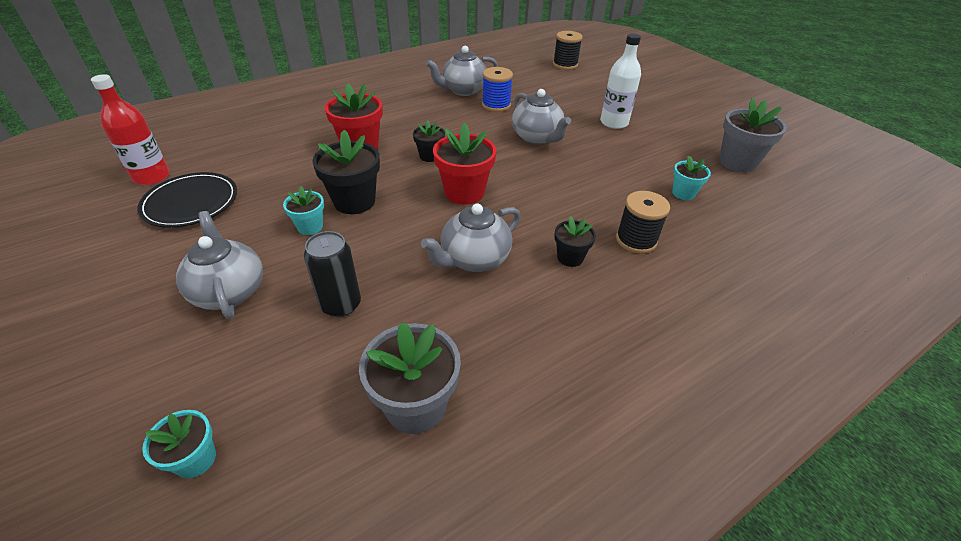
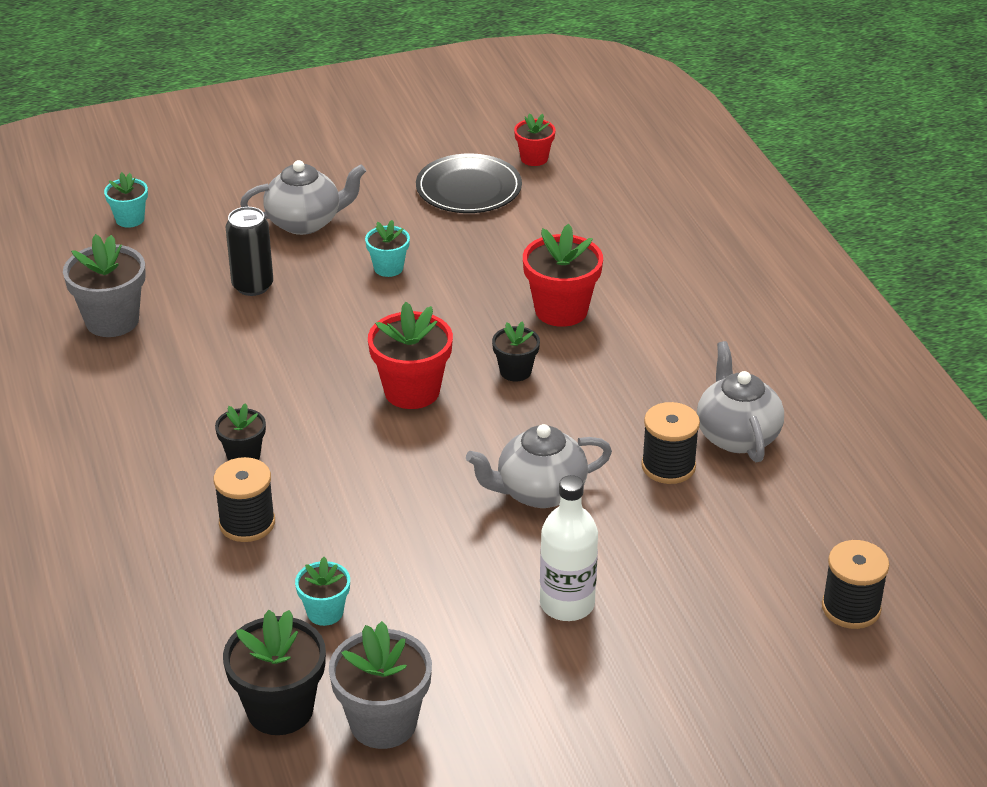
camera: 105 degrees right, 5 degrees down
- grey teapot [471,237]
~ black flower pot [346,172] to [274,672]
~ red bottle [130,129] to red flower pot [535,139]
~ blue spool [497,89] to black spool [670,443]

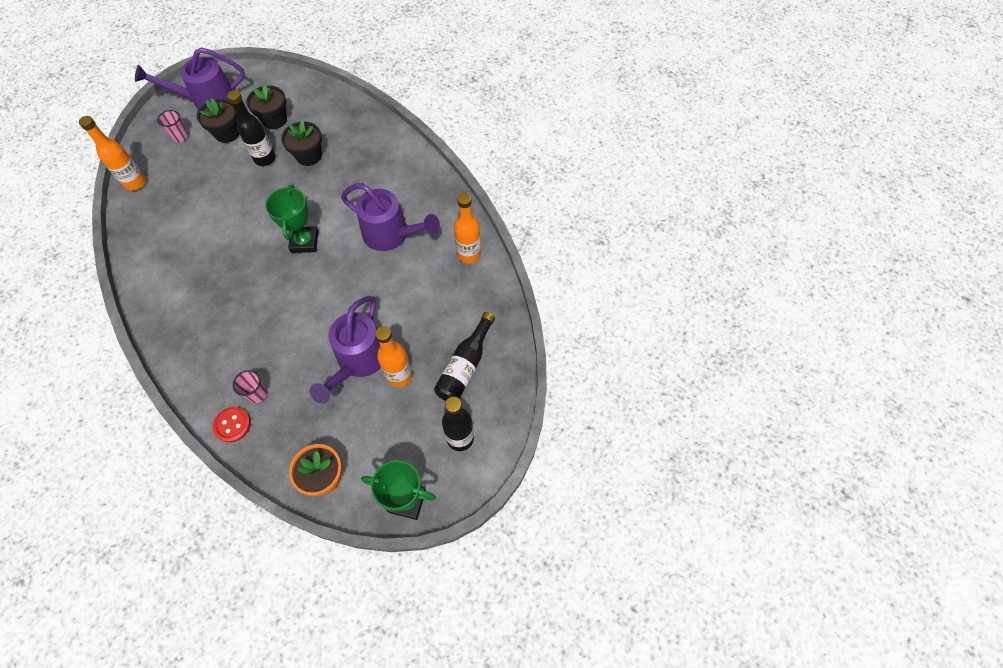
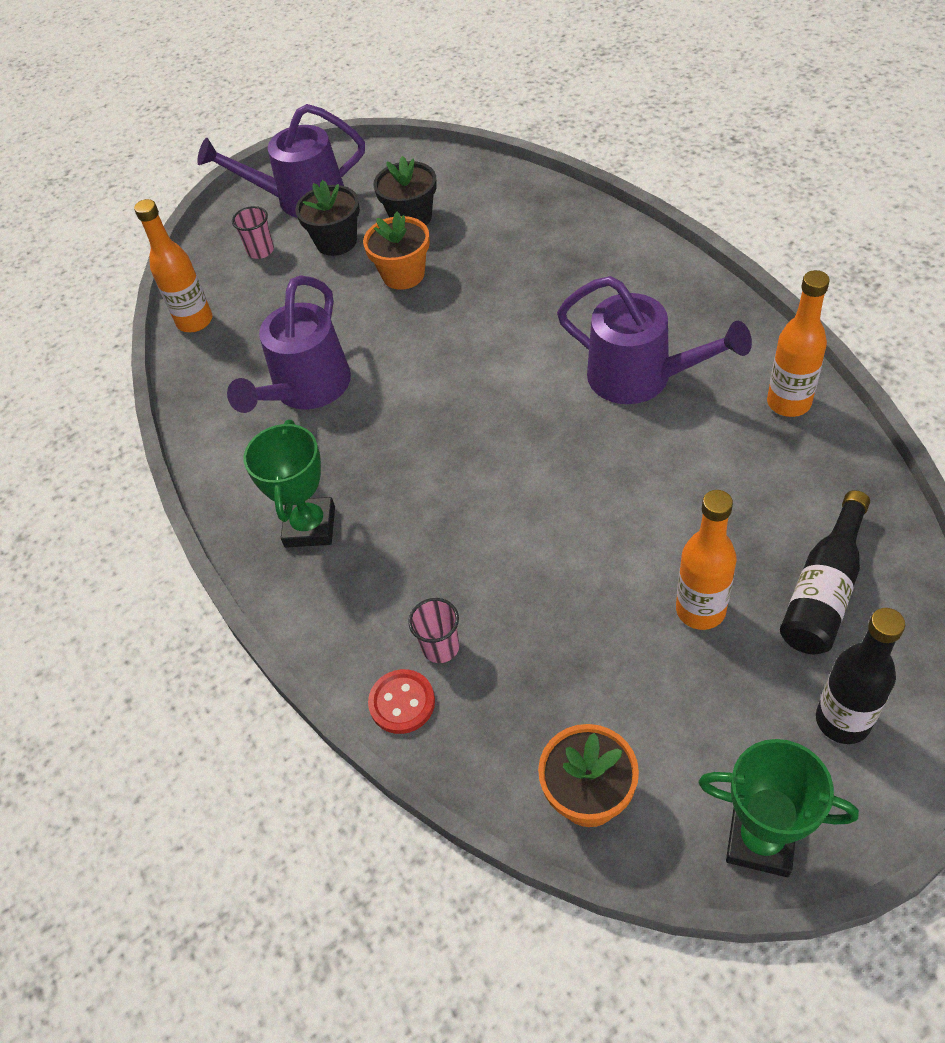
camera: 10 degrees right, 10 degrees down
- black flower pot [301,143]
~ green trophy [291,219] to [289,484]
~ purple watering can [345,350] to [289,344]
~ black bottle [251,128] to orange flower pot [396,250]

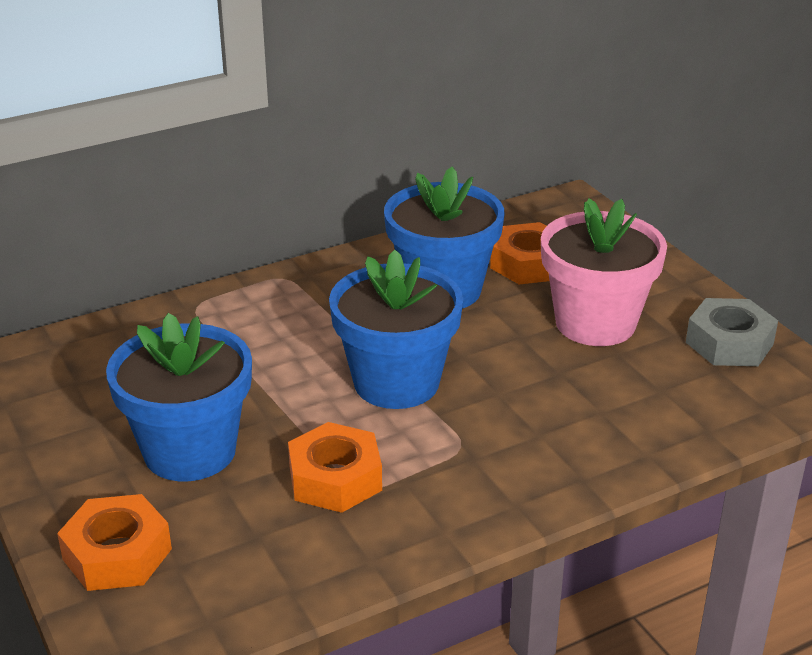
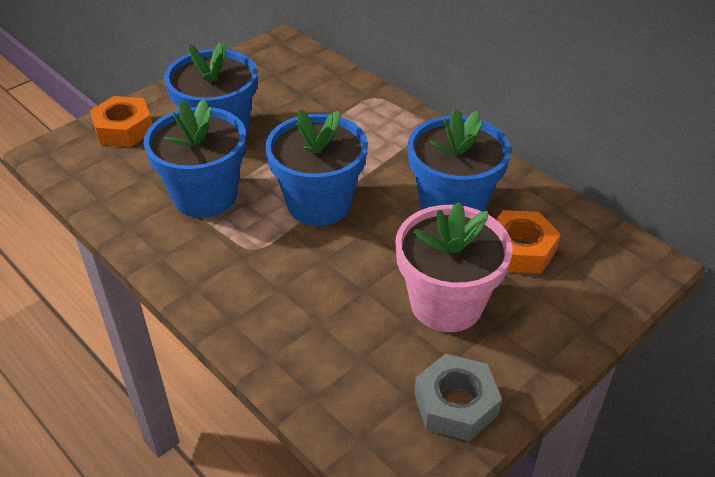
camera: 75 degrees right, 10 degrees up
~ orange nut [335,467] to blue flower pot [195,158]

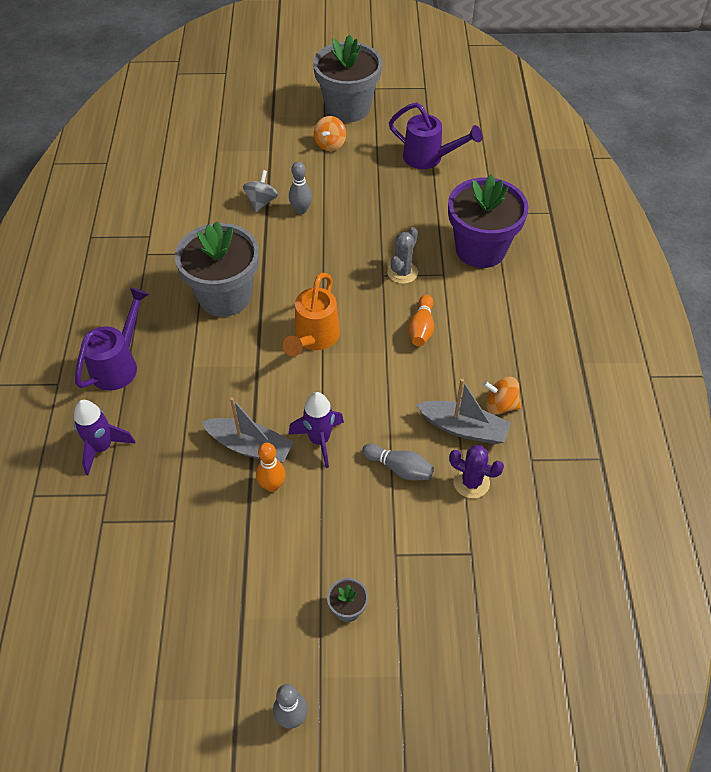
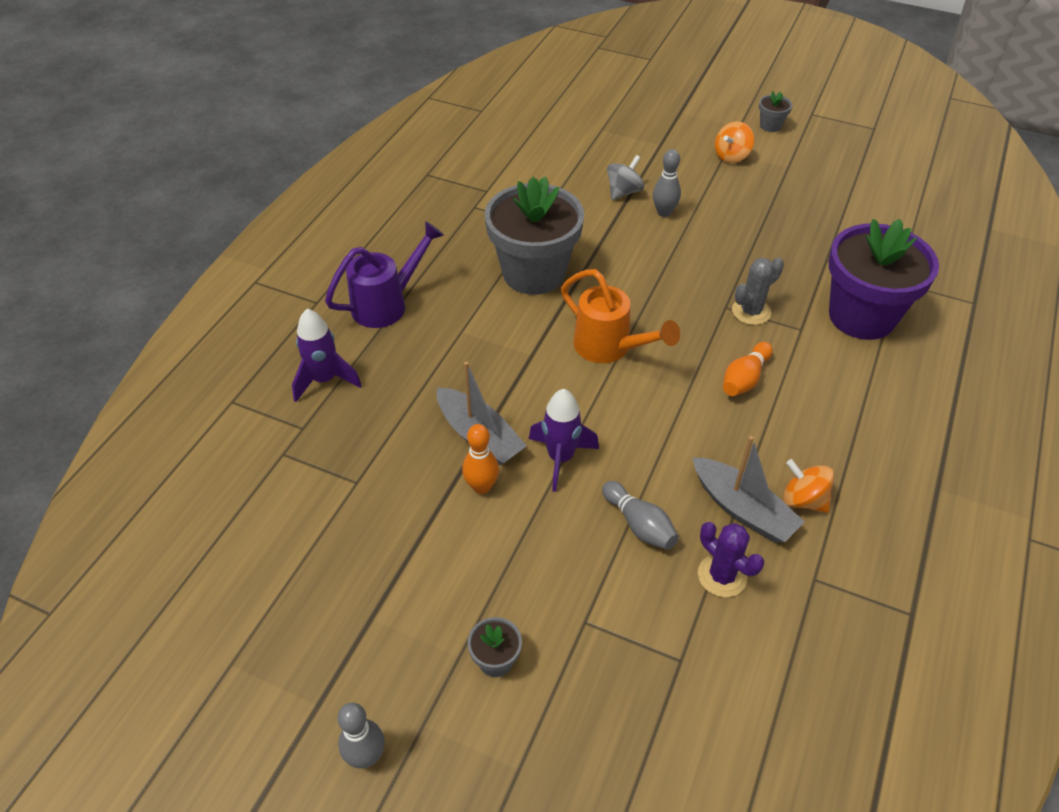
camera: 25 degrees right, 5 degrees down
- purple watering can [435,135]
~ orange watering can [311,314] = [620,316] 90 degrees counterclockwise
~ grey flower pot [347,78] = [775,111] x0.40

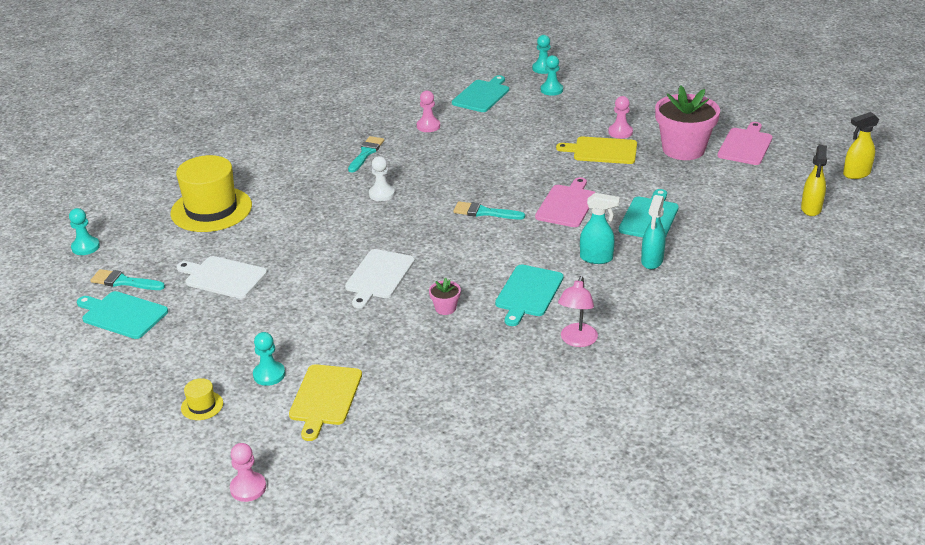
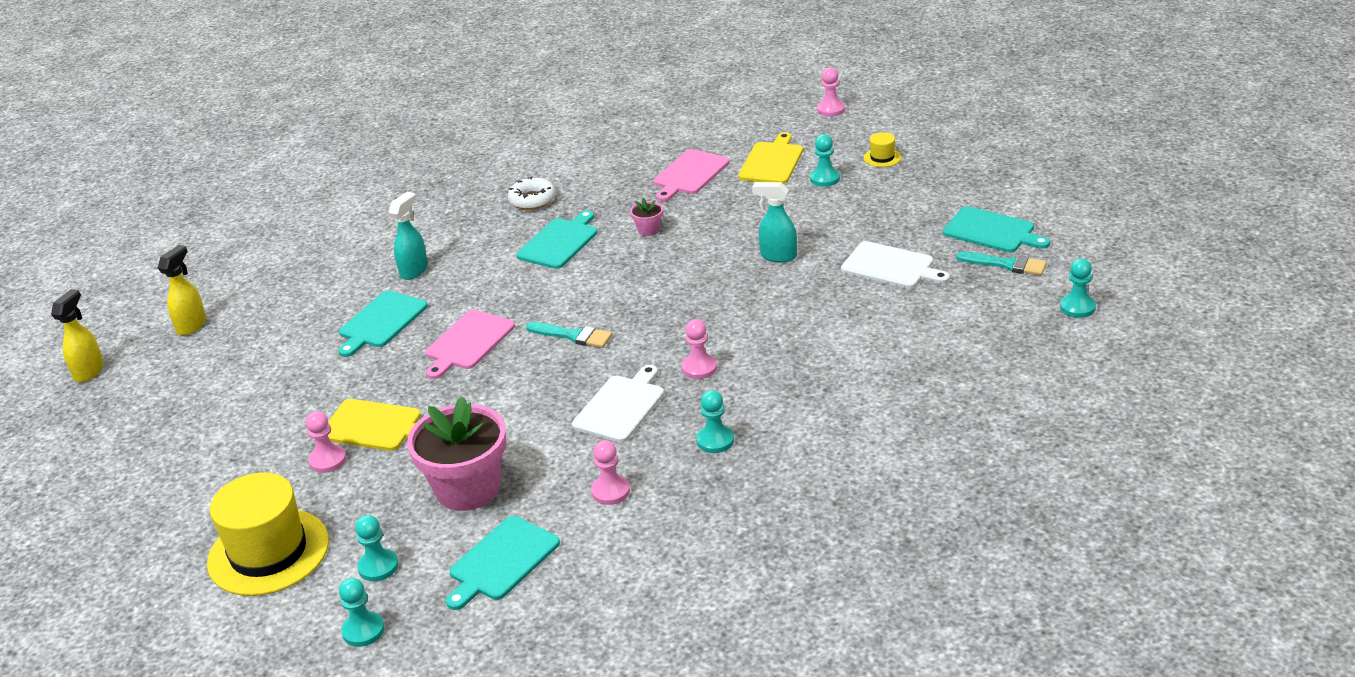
camera: 170 degrees left, 0 degrees up
~ yellow hat [211,193] to [268,534]
~ white cutting board [380,278] to [618,404]
~ turquoise spray bottle [600,228] to [774,222]
~ pink flower pot [687,122] to [456,453]
~ pink cutting board [745,143] to [691,175]
~ turquoise brush [366,154] to turquoise pawn [715,421]
~ pink lamp [578,311] to white donut [532,193]
~ white pawn [382,178] to pink pawn [699,349]
~ yellow spray bottle [861,145] = [77,335] 60 degrees counterclockwise

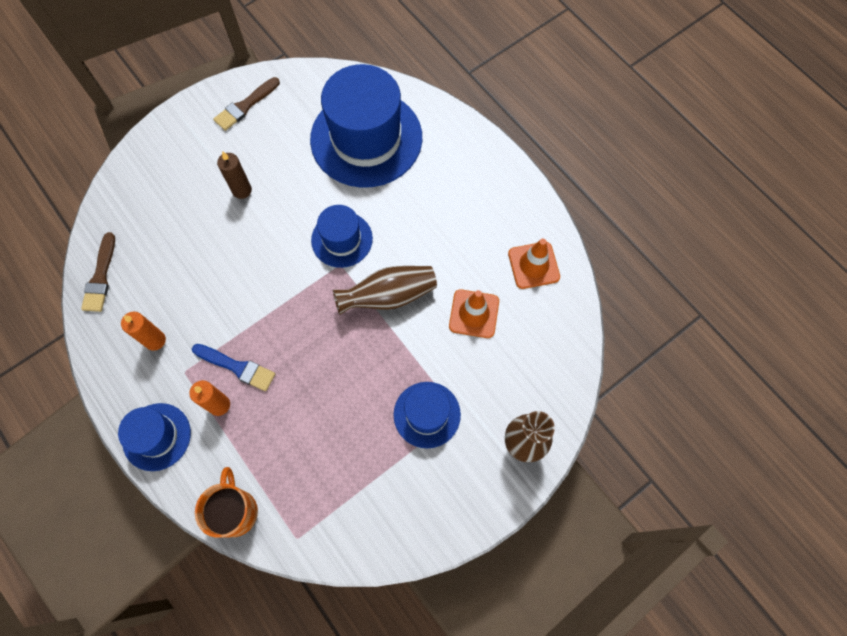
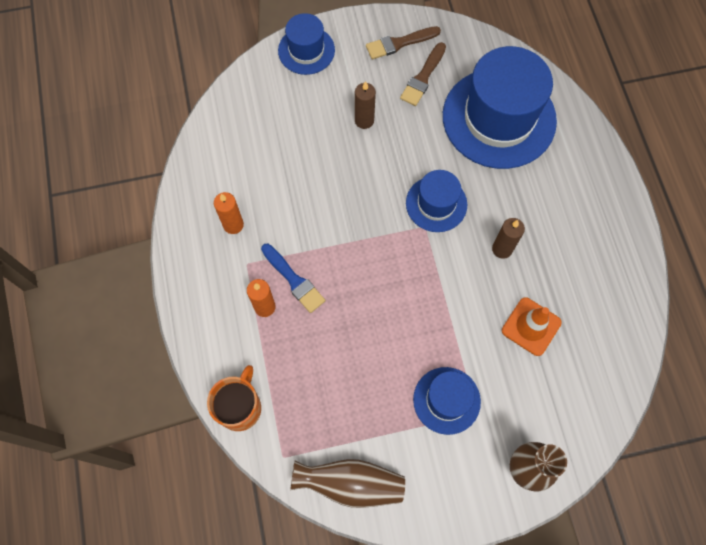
camera: 25 degrees right, 0 degrees up
- orange traffic cone [534,264]
+ brown candle [508,238]
~ brown brush [98,272] to [423,74]
~ blue hat [154,437] to [306,44]
~ brown vase [385,290] to [347,483]

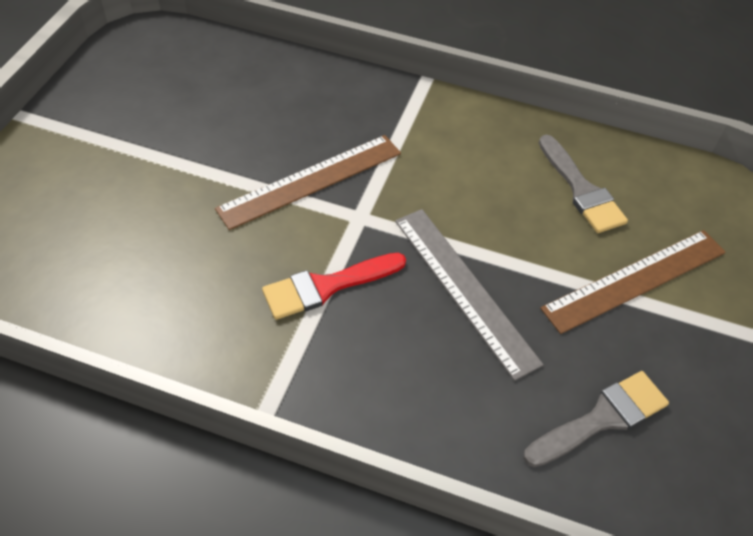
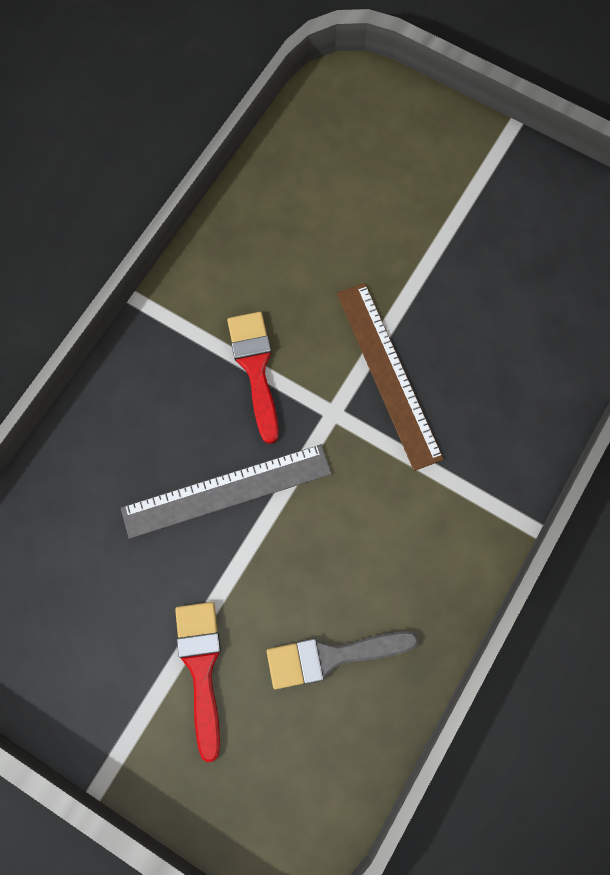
camera: 105 degrees right, 20 degrees up
- grey brush [596,419]
~ brown ruler [633,282] to red brush [198,682]

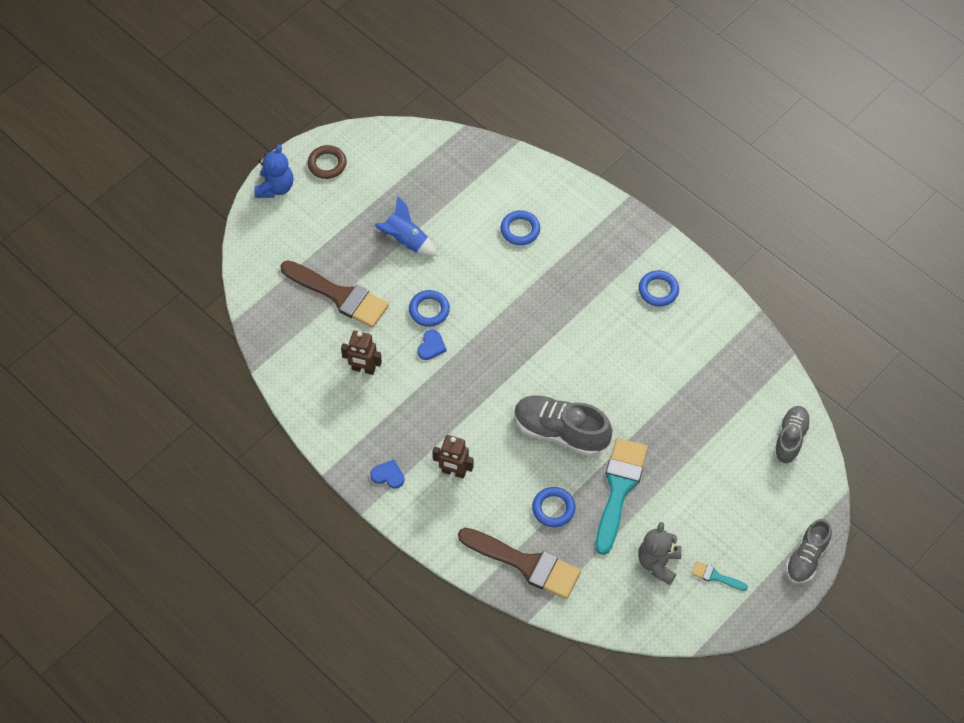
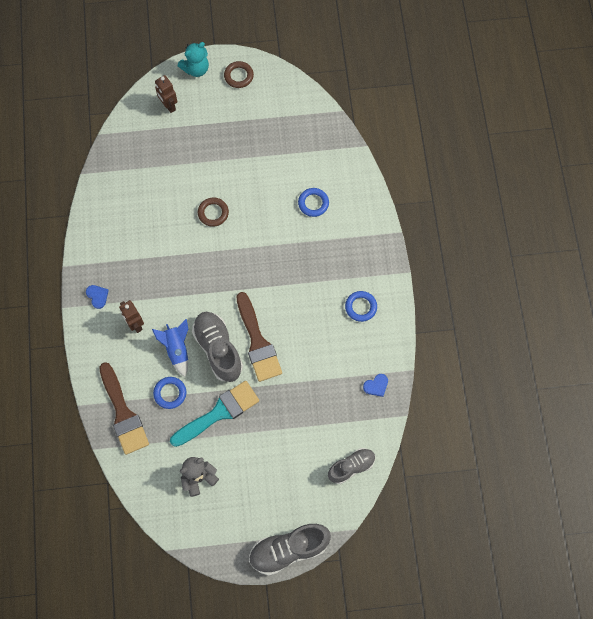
camera: 40 degrees right, 10 degrees up
- turquoise brush [719,576]
~ brown brush [334,294] to [259,337]
~ brown robot [361,353] to [166,94]
~ blue rocket [406,225] to [170,348]
~ blue heart [432,345] to [375,385]
~ blue teddy bear [274,171] to turquoise teddy bear [193,59]
~ blue ring [429,308] to brown ring [213,212]
~ grey shoe [809,551] = [290,550] x1.55

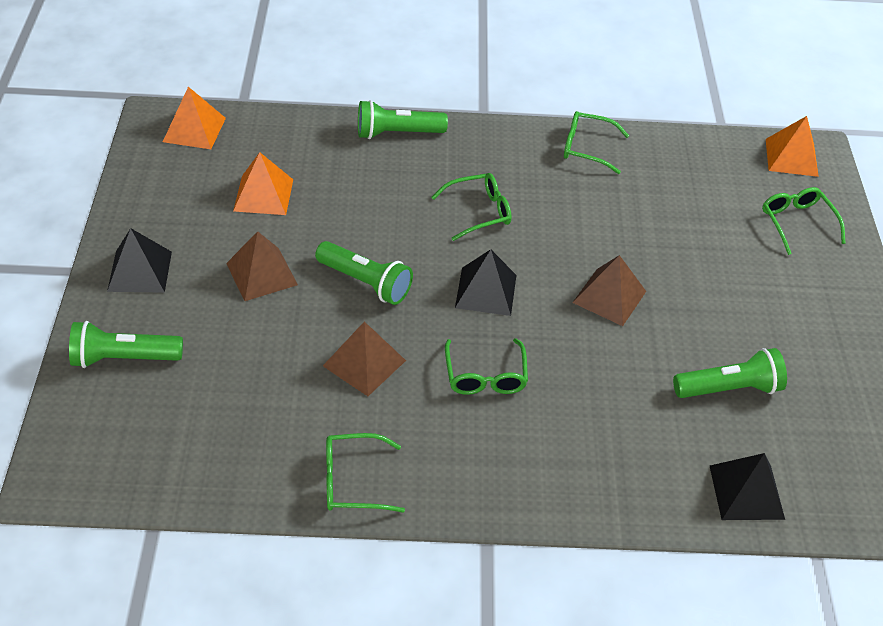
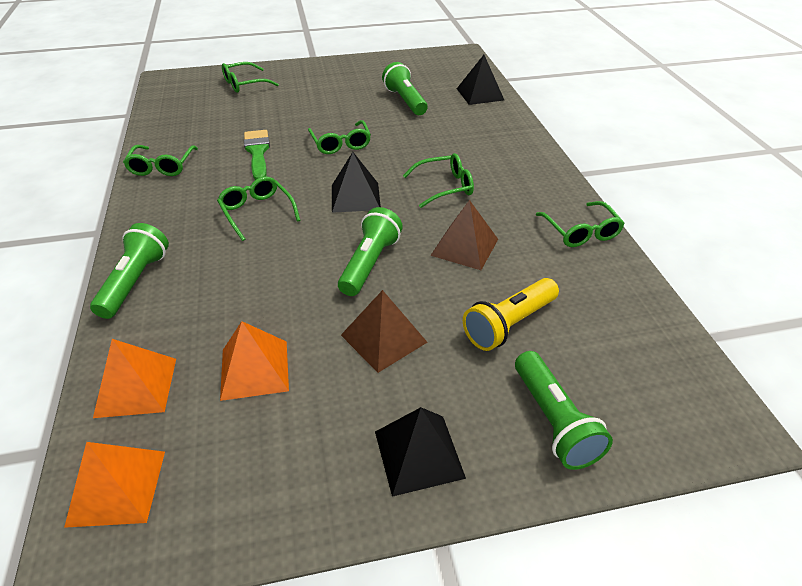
camera: 100 degrees left, 5 degrees down
+ green brush [257,155]
+ yellow flashlight [511,314]
~ orange pyramid [792,146] to [134,378]
~ brown pyramid [609,290] to green glasses [339,137]
~ green flashlight [403,119] = [129,271] 150 degrees counterclockwise

